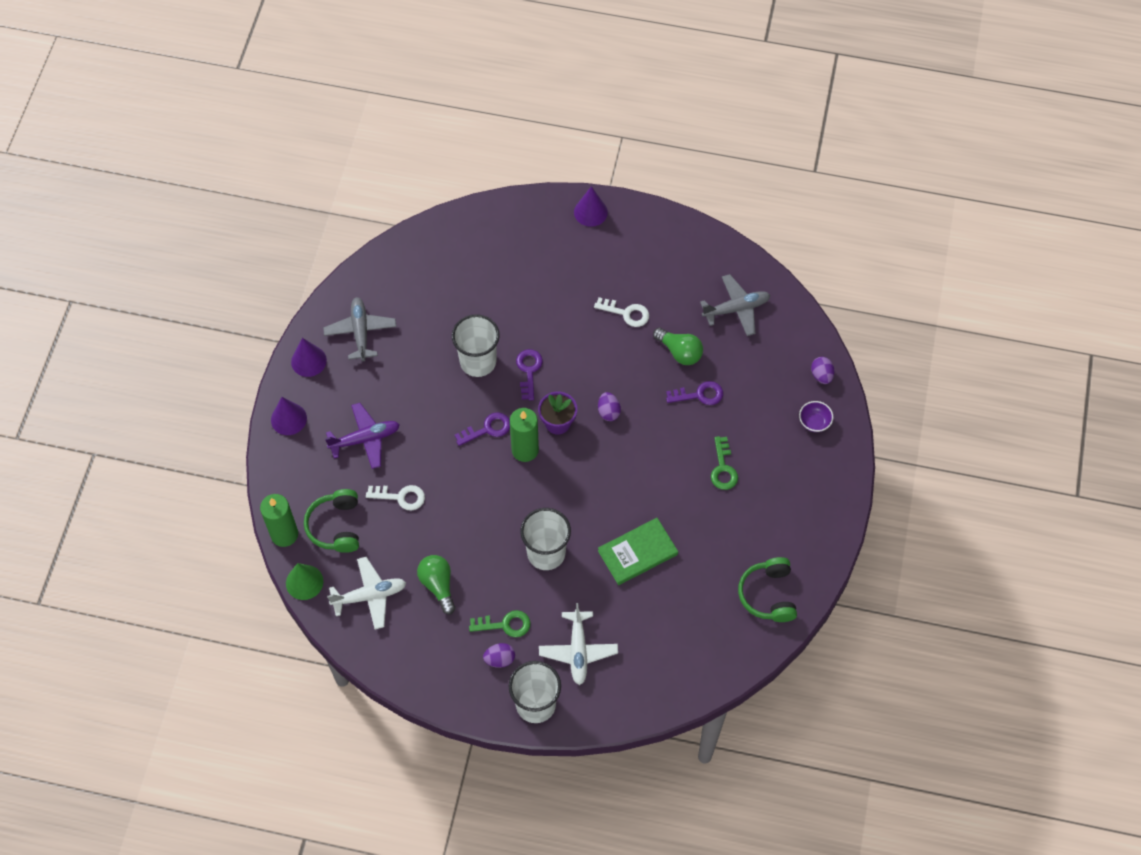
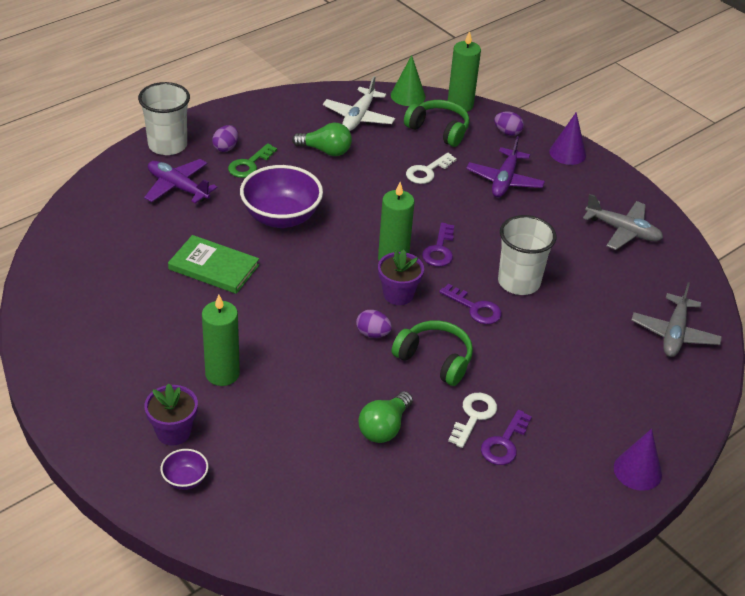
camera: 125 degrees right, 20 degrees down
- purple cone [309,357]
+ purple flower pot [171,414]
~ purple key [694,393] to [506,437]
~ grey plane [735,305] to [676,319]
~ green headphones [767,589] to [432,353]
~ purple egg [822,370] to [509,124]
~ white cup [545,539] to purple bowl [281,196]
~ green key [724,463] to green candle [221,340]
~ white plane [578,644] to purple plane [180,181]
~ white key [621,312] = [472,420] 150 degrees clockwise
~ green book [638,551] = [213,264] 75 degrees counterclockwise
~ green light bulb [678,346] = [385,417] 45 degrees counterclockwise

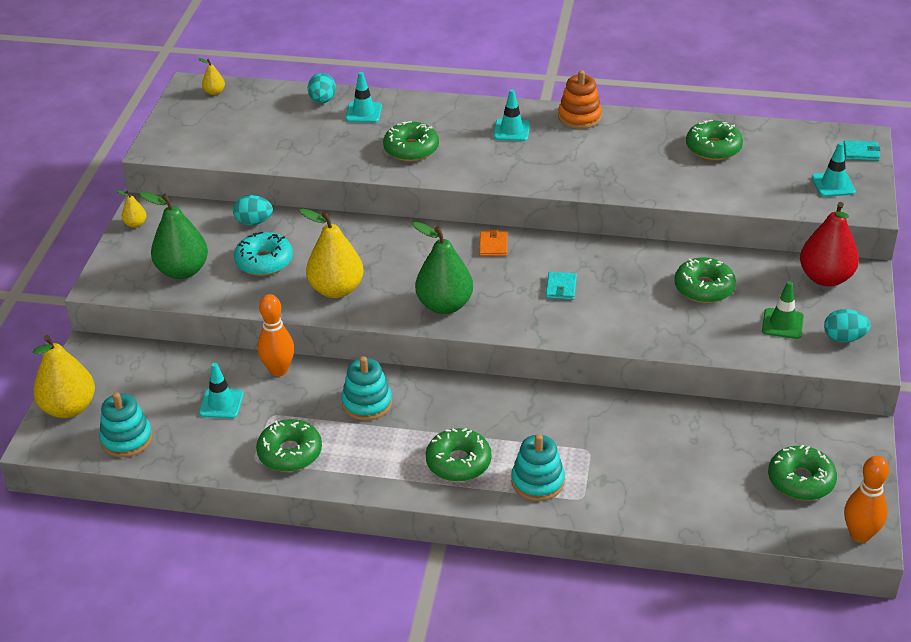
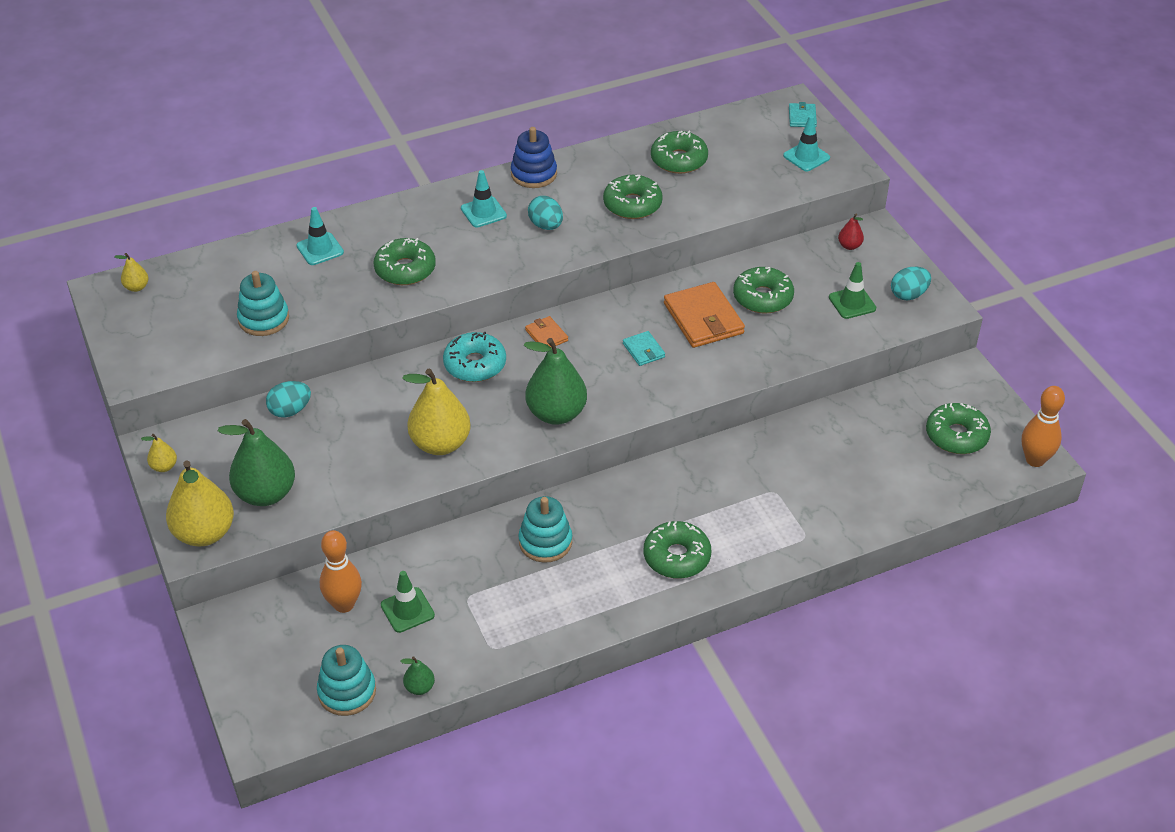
camera: 35 degrees left, 5 degrees up
+ green pear [417,675]
+ orange wallet [704,315]
~ yellow pear [64,376] to [200,503]
~ turquoise donut [263,254] to [474,356]
~ green donut [289,445] to [633,197]
~ orange bowling pin [276,335] to [341,571]
~ turquoise egg [322,88] to [545,213]
~ turquoise stacking toy [538,467] to [263,303]
~ turquoise traffic cone [221,391] to green traffic cone [408,602]
~ orange stacking toy [580,99] to blue stacking toy [534,157]
~ turquoise wallet [861,150] = [803,114] 60 degrees counterclockwise
~ red pear [829,244] = [851,231] x0.46

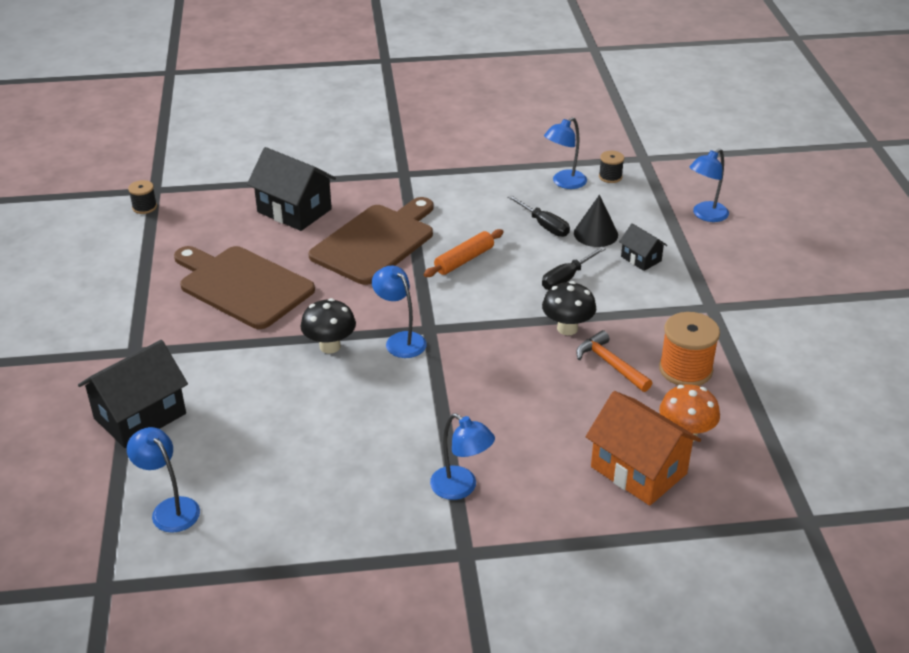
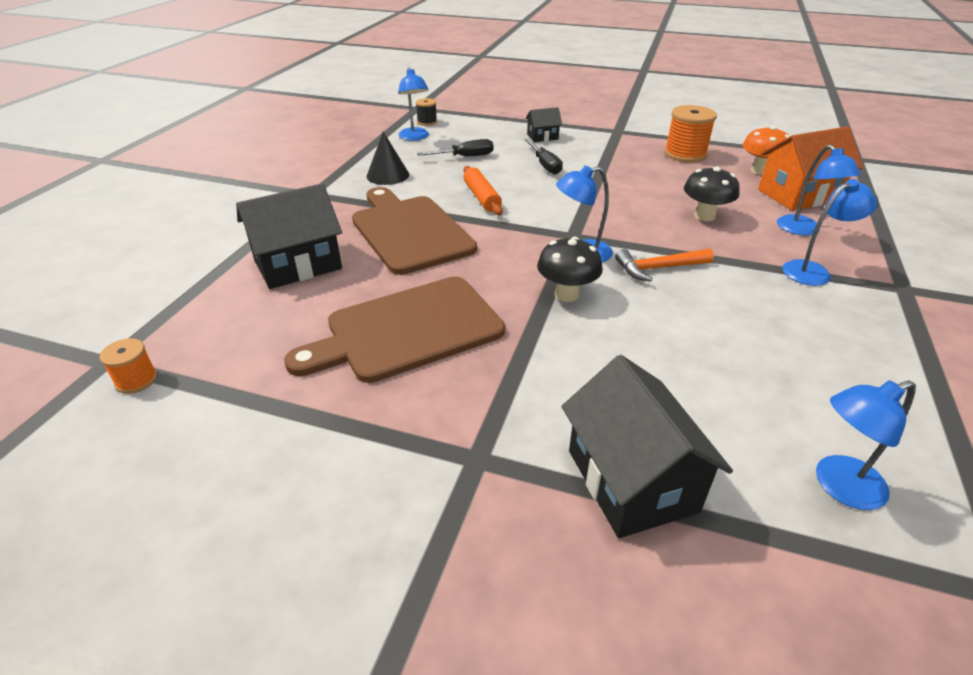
camera: 65 degrees left, 0 degrees up
~ black mushroom [569,308] to [712,194]
~ black cone [596,221] to [388,158]
~ orange hammer [614,361] to [664,265]
~ blue lamp [709,185] to [819,190]
~ black spool [142,197] to orange spool [128,366]

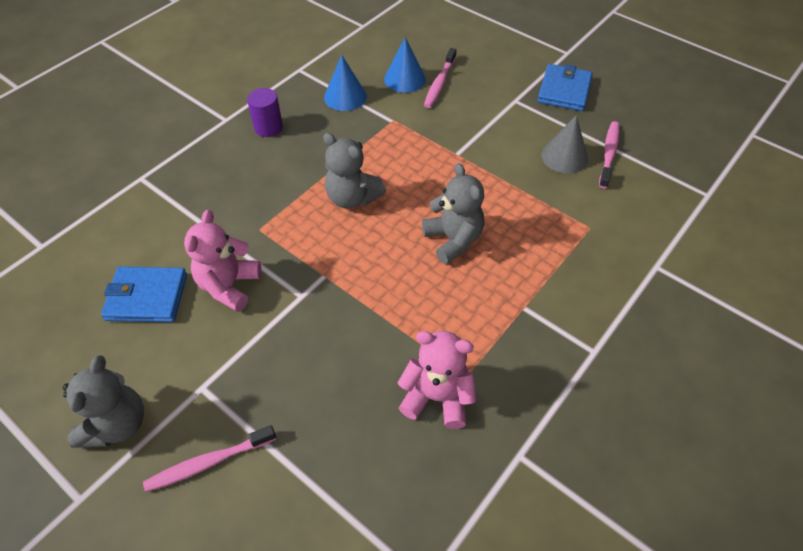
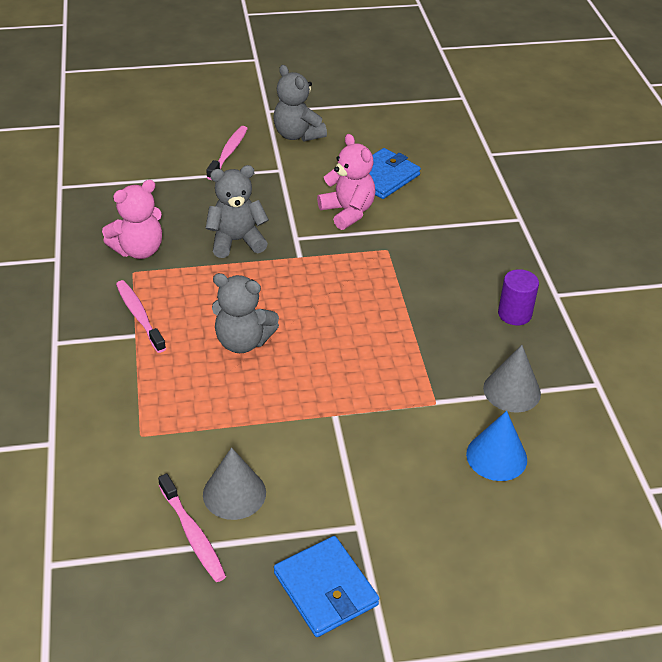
camera: 130 degrees right, 10 degrees down
~ grey teddy bear [354,171] to [237,211]
~ pink toothbrush [440,78] to [141,316]
~ blue cone [345,83] to grey cone [512,378]

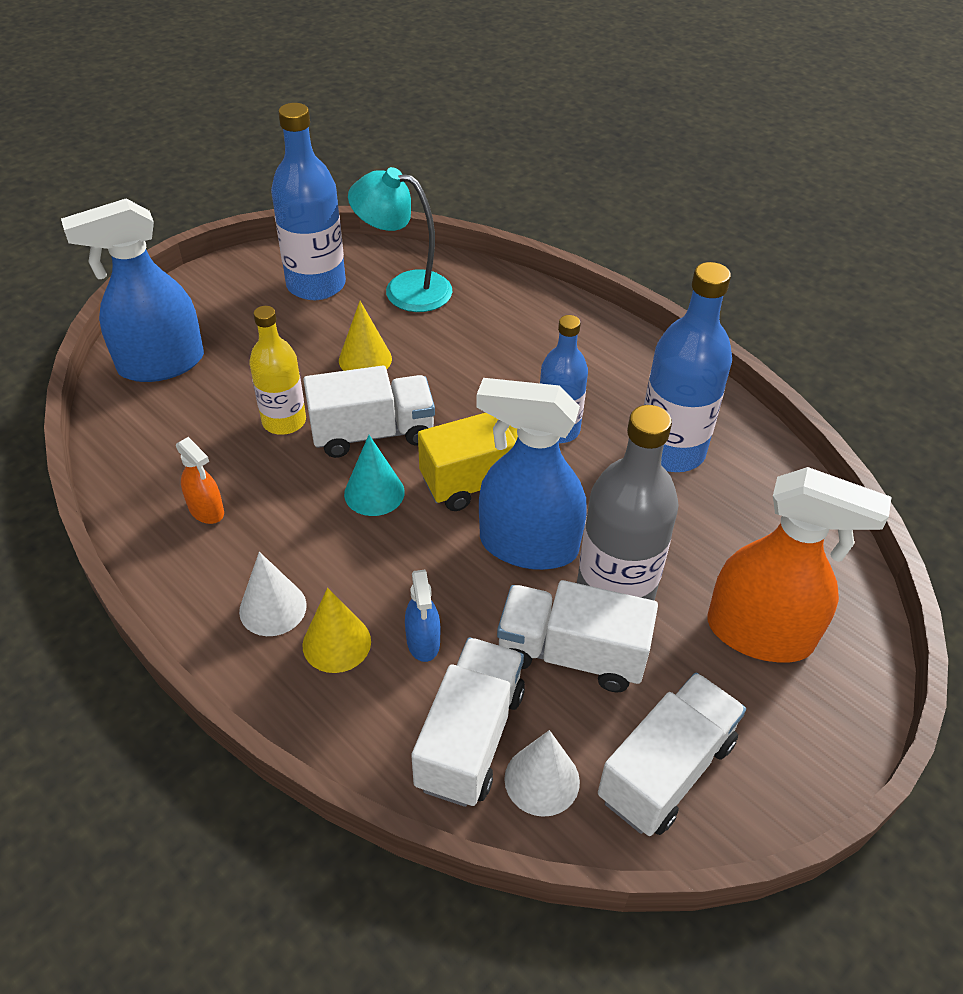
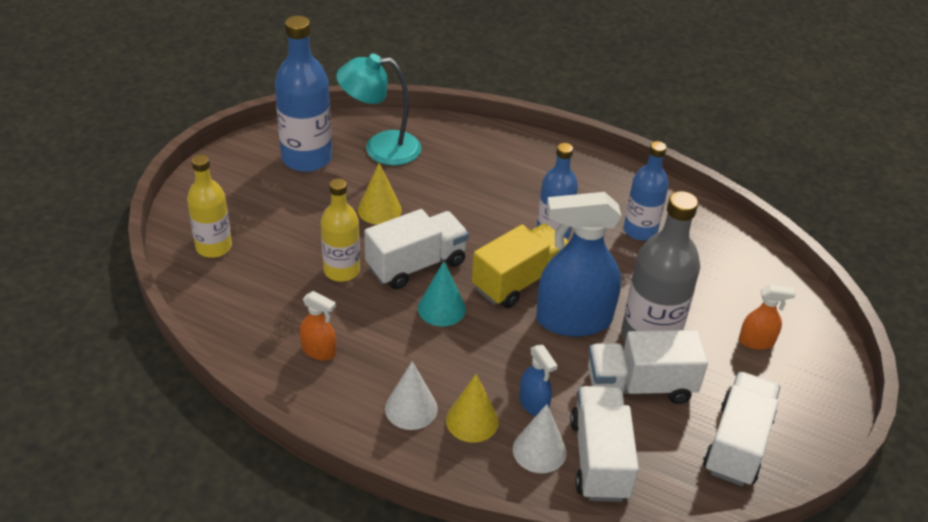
camera: 20 degrees left, 5 degrees down
~ white cone [542,773] to [540,438]
~ blue spray bottle [132,290] to yellow bottle [209,206]
~ blue bottle [688,367] = [646,191] x0.65
~ orange spray bottle [799,565] = [767,317] x0.47

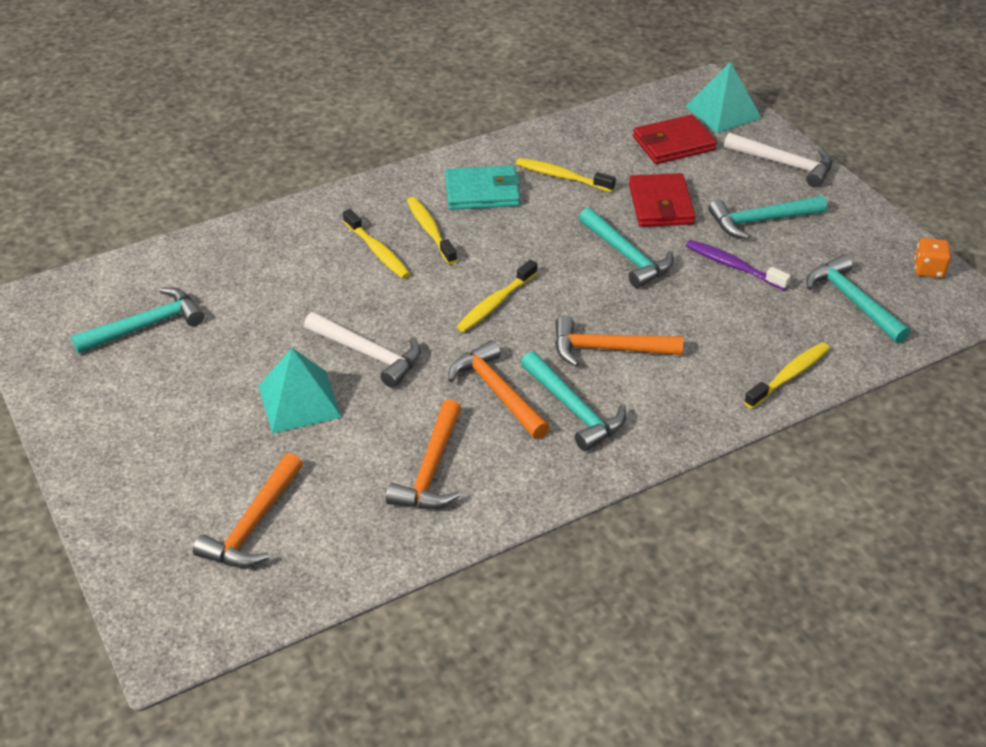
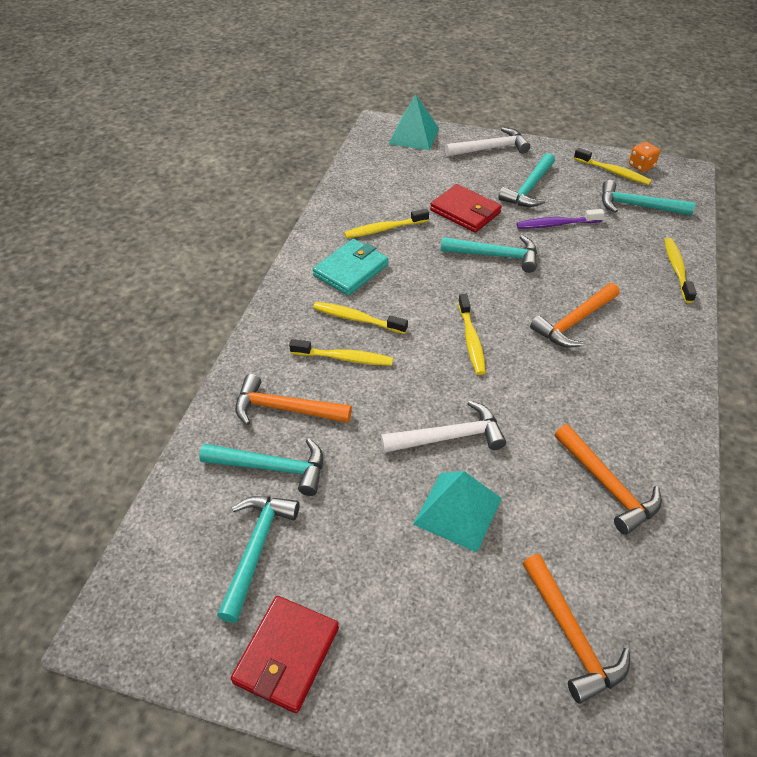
camera: 45 degrees left, 5 degrees up
+ yellow toothbrush [613,166]
~ orange hammer [499,389] to [293,399]
~ turquoise hammer [573,401] to [261,467]
~ red wallet [675,139] to [285,654]

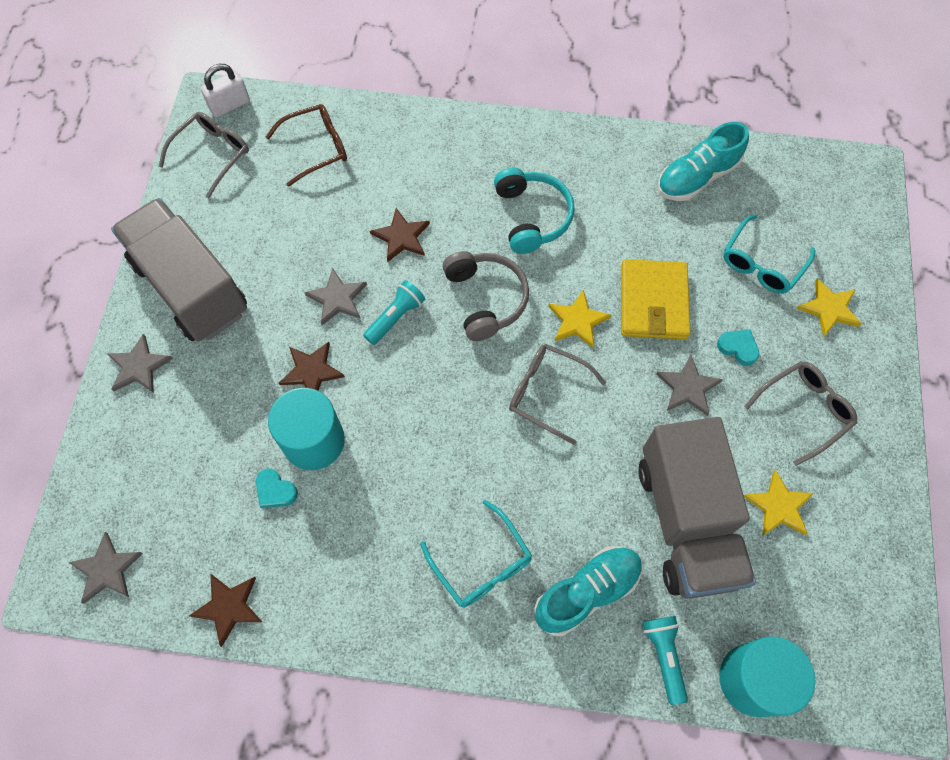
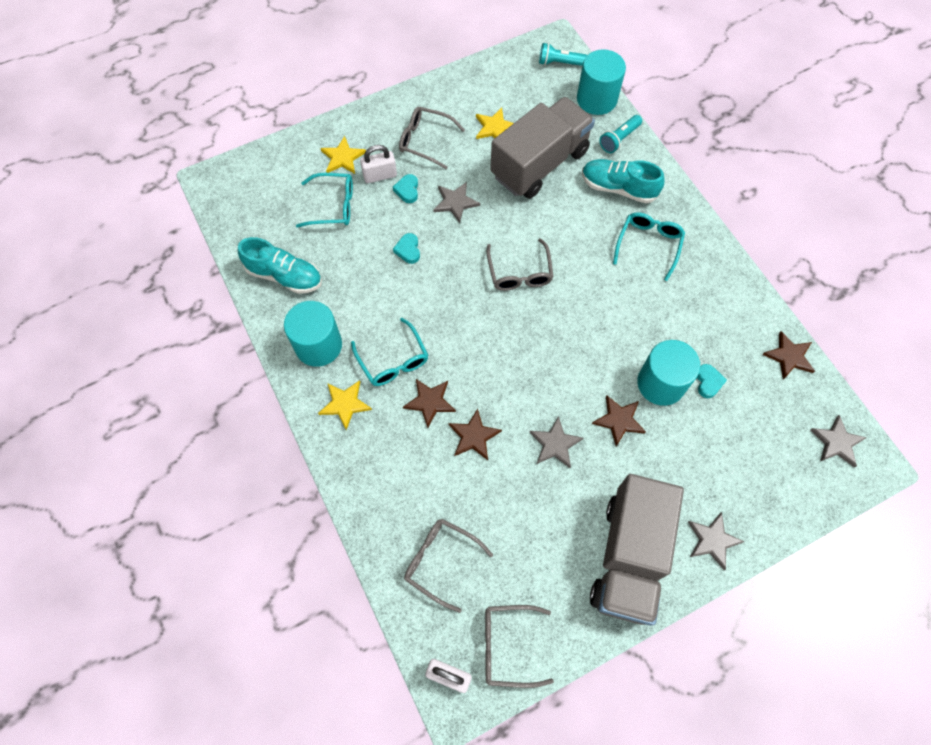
camera: 125 degrees left, 0 degrees up
- grey headphones [486,296]
+ turquoise cylinder [313,334]
+ white padlock [378,164]
+ brown star [429,403]
~ turquoise flashlight [394,312] to [563,54]
~ yellow star [579,318] to [345,405]
~ turquoise headphones [534,211] to turquoise glasses [389,352]
~ yellow wallet [656,299] to turquoise heart [406,248]
~ brown glasses [306,145] to grey glasses [448,566]

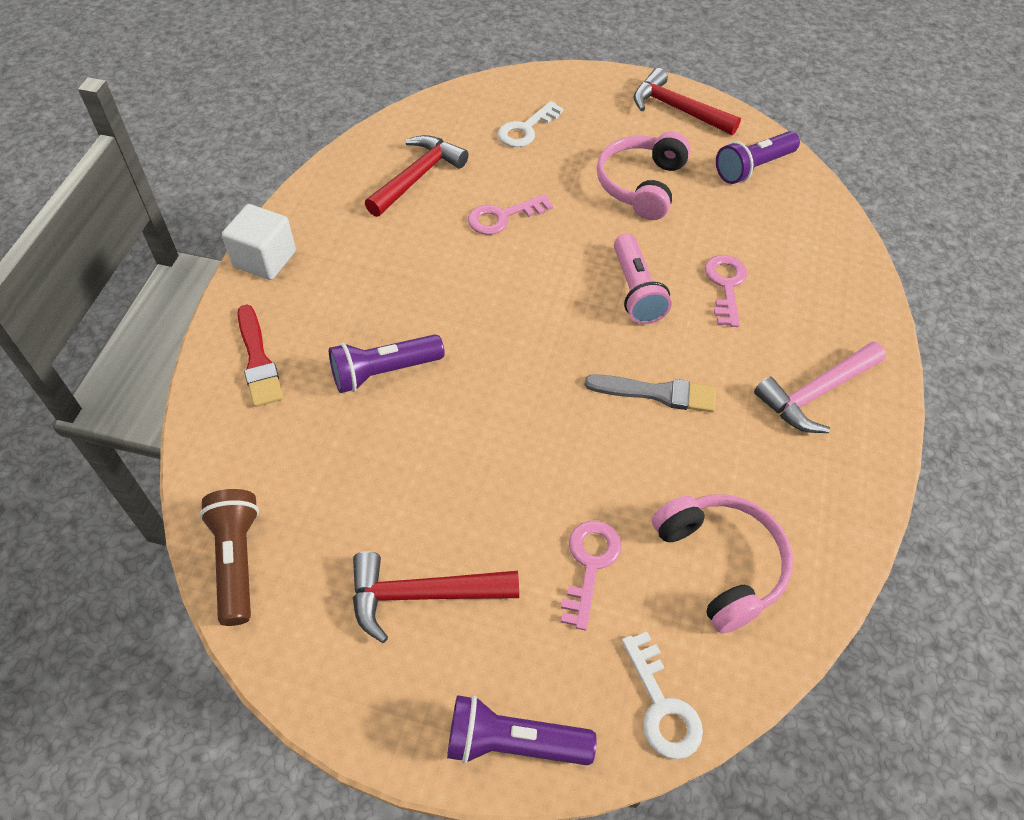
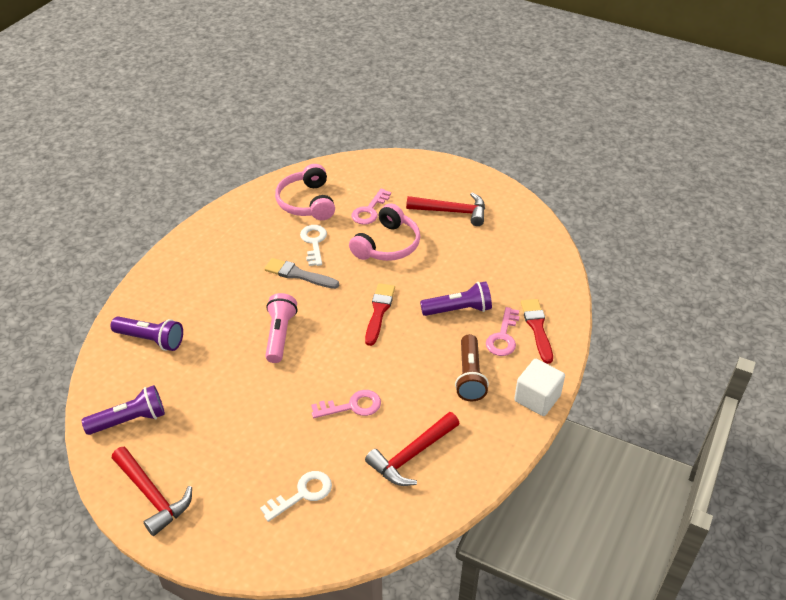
camera: 165 degrees left, 10 degrees down
- pink hammer [820,387]
+ red brush [380,314]
~ brown flashlight [229,557] to [472,367]
~ purple flashlight [521,730] to [147,333]
~ pink headphones [644,176] to [384,232]
~ white key [662,695] to [313,245]
~ pink key [726,291] to [502,331]

